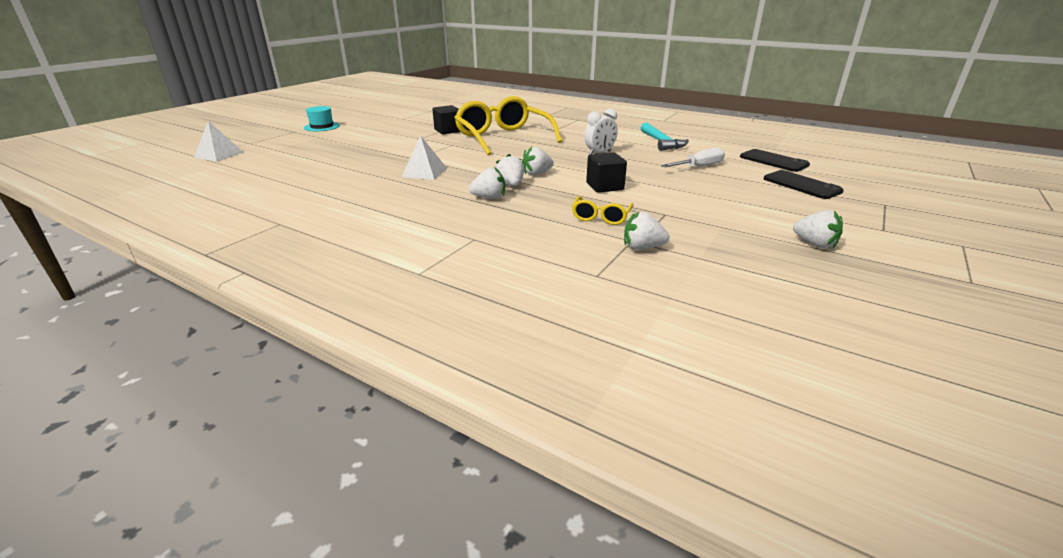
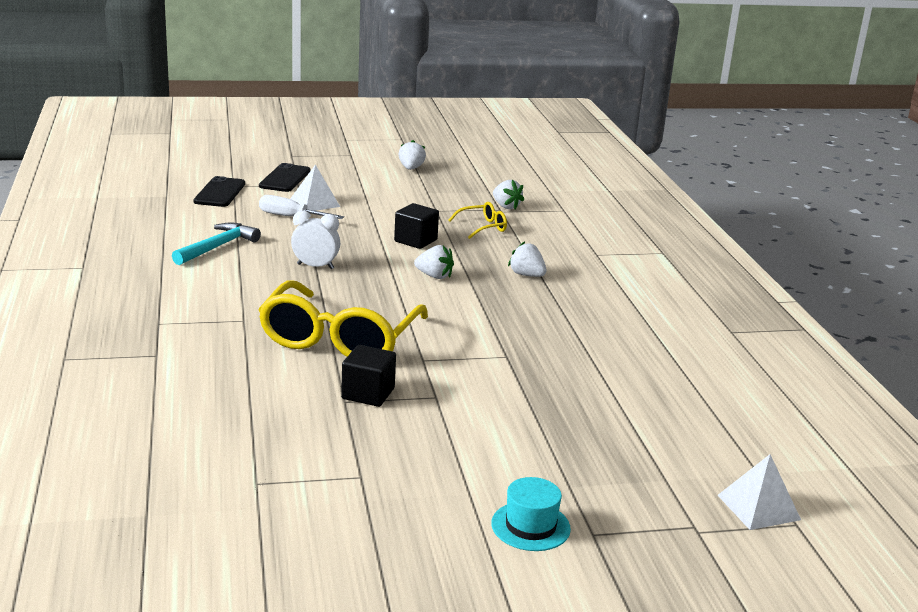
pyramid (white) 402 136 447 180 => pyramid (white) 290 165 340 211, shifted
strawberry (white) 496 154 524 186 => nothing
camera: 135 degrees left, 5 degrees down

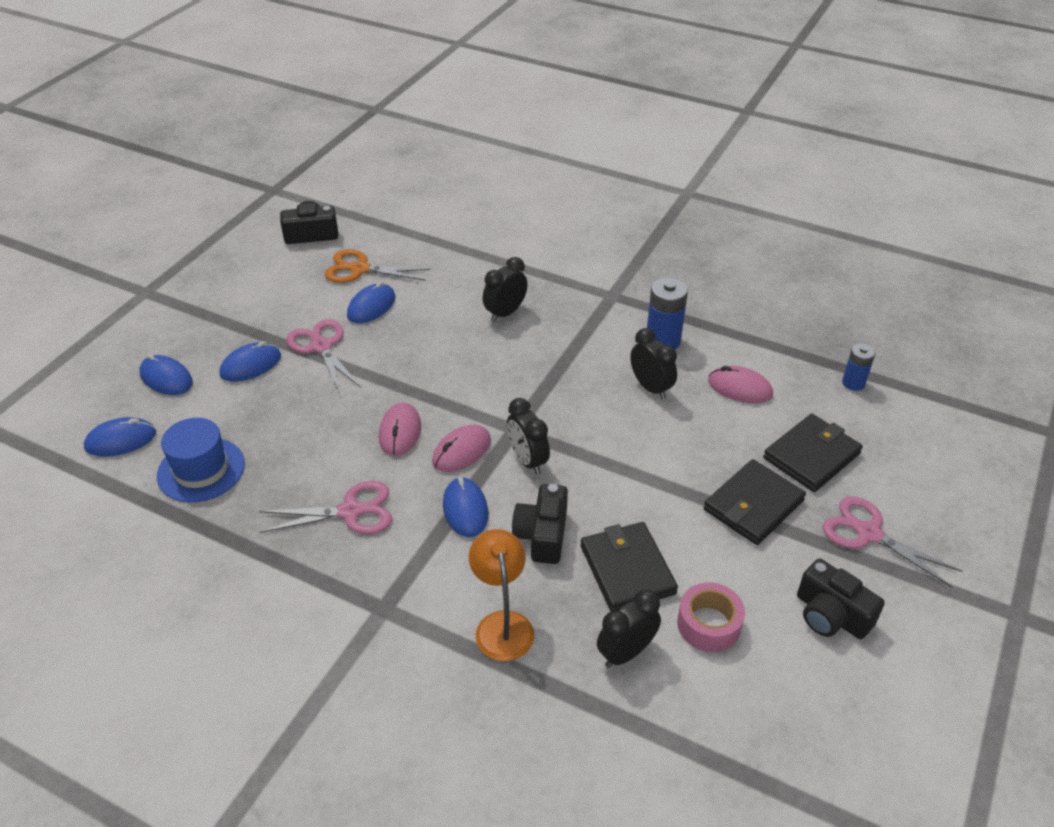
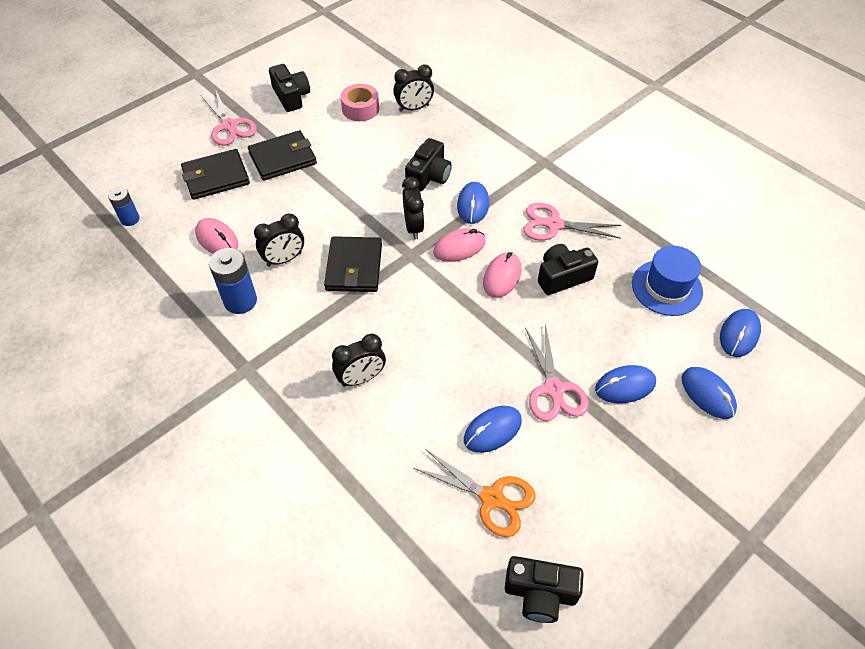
clock (black) 630 328 677 399 => clock (black) 254 214 304 267, 105 degrees counterclockwise
mouse (blue) 84 417 156 457 => mouse (blue) 720 309 761 357, 60 degrees counterclockwise
wallet (black) 581 522 678 611 => wallet (black) 324 236 382 292, shifted
lamp (orange) 469 529 534 661 => nothing
nothing => camera (black) 538 244 598 295
camera: 160 degrees left, 10 degrees up

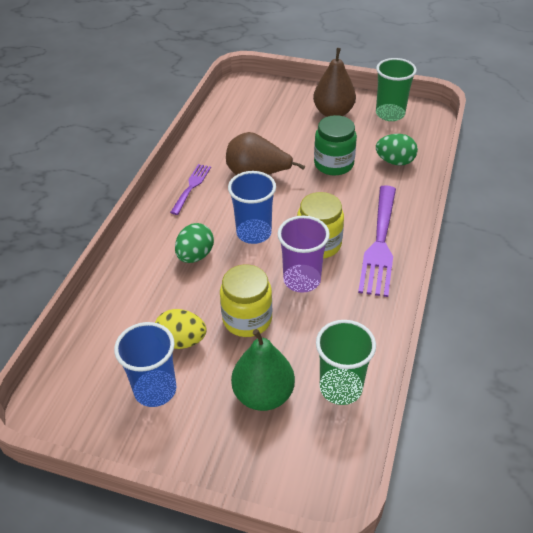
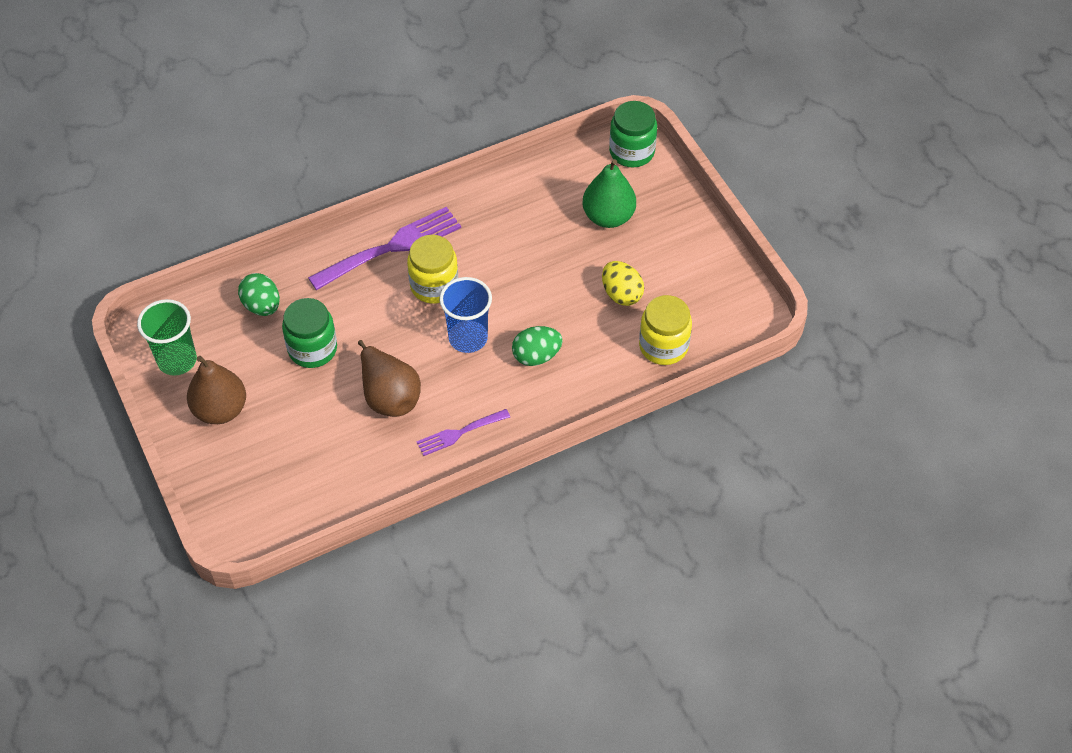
cup (purple) 277 216 330 293 => nothing
jar (yellow) 220 264 272 337 => jar (yellow) 639 295 692 365, shifted
cup (green) 316 320 376 405 => nothing
cup (blue) 114 322 176 407 => nothing
nothing => jar (green) 609 101 657 167
camera: 135 degrees left, 10 degrees up

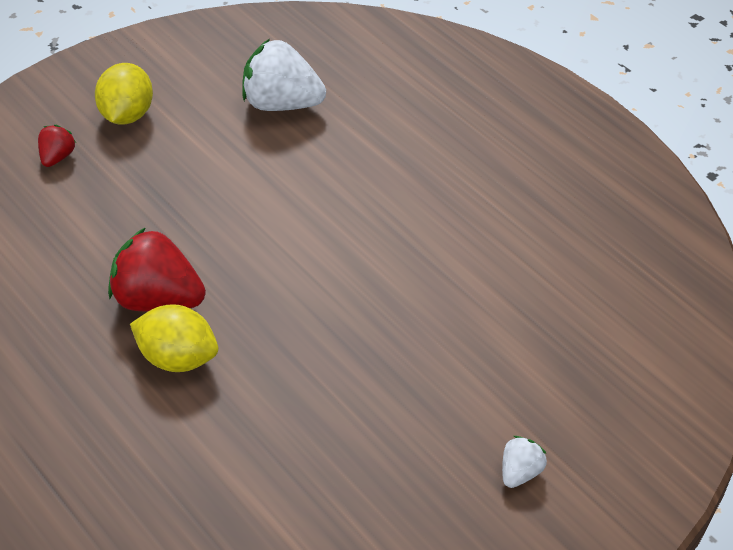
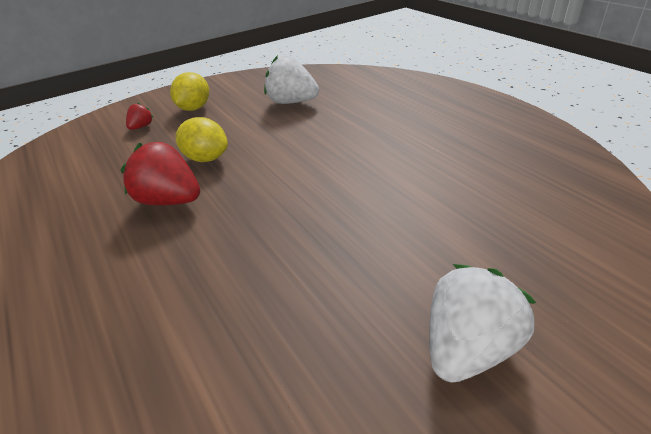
lemon (yellow) 130 304 218 372 => lemon (yellow) 175 117 228 162, shifted
strawberry (white) 502 436 547 488 => strawberry (white) 429 264 536 383, x2.01
camera: 10 degrees right, 10 degrees down

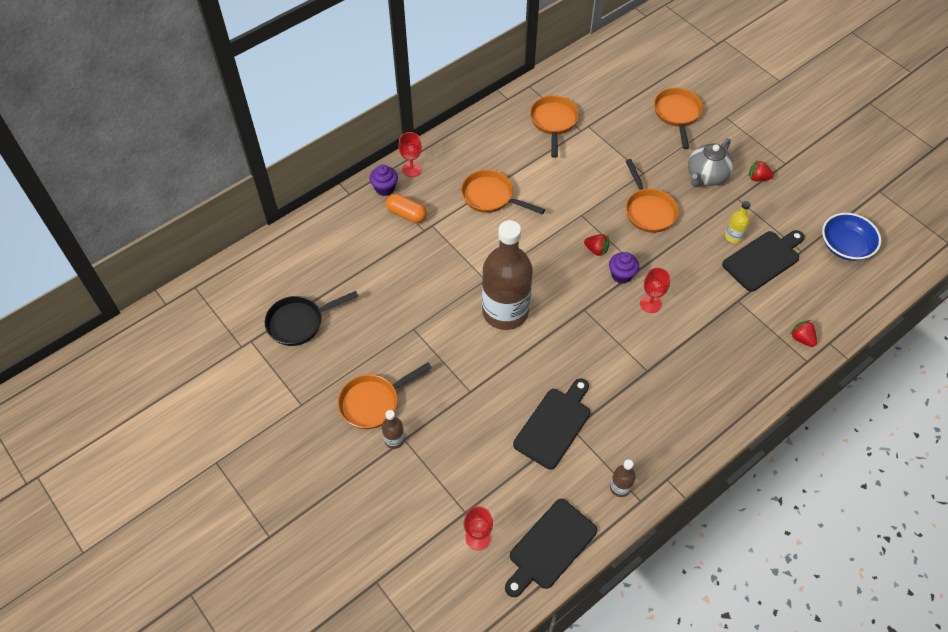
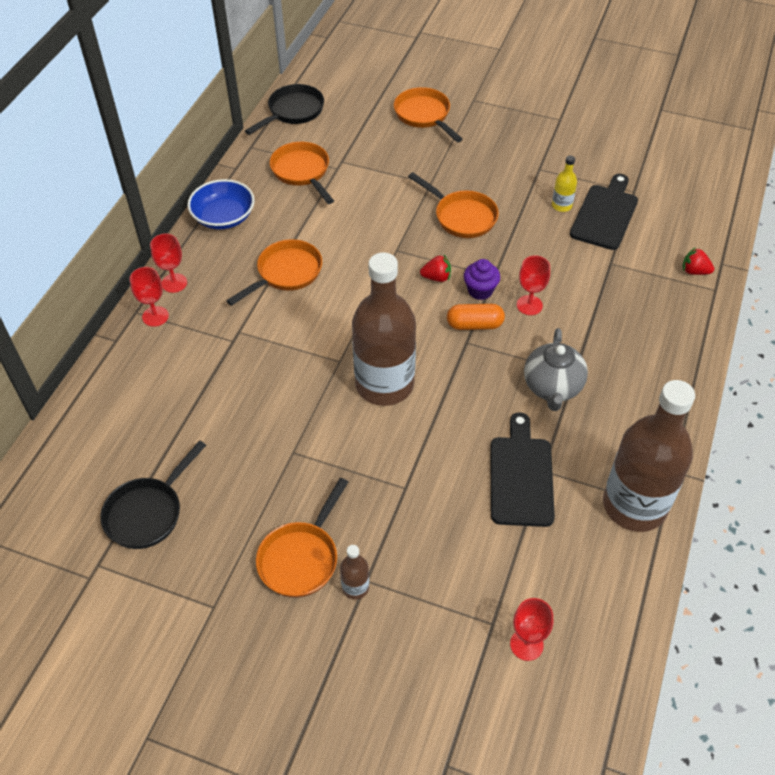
teapot (grey) 688 138 734 187 => teapot (grey) 524 328 588 411, shifted
strawberry (red) 749 160 774 182 => nothing
cupcake (purple) 370 165 398 196 => goblet (red) 130 267 169 327
pan (orange) 461 170 545 214 => pan (orange) 226 239 322 306, 135 degrees clockwise
capsule (orange) 386 194 427 223 => capsule (orange) 447 304 505 330, shifted
bowl (blue) 822 213 881 261 => bowl (blue) 187 179 255 230, shifted
bottle (brown) 610 460 636 497 => bottle (brown) 603 380 695 532, x2.49
cutting board (black) 505 499 597 597 => nothing
nothing => pan (black) 245 84 324 135
camera: 30 degrees left, 5 degrees down

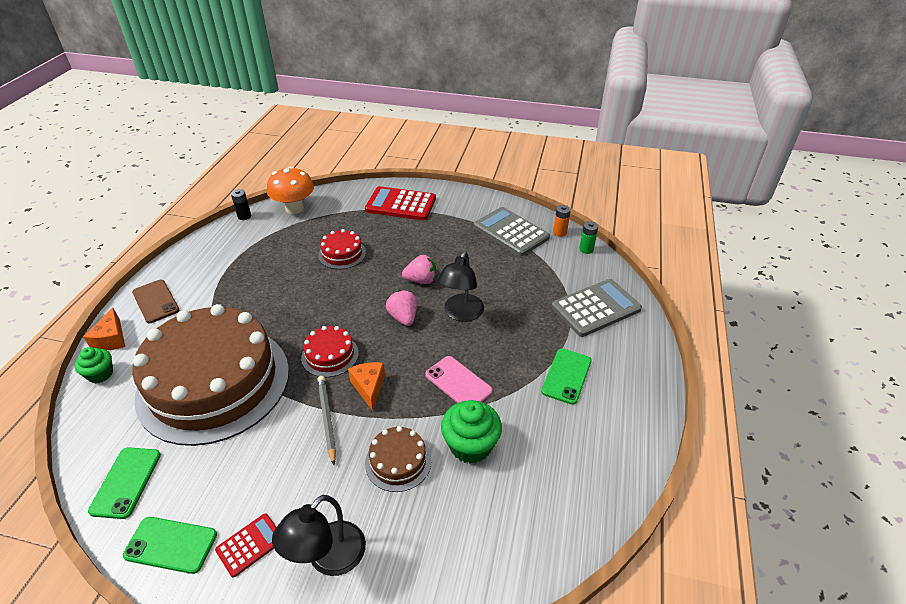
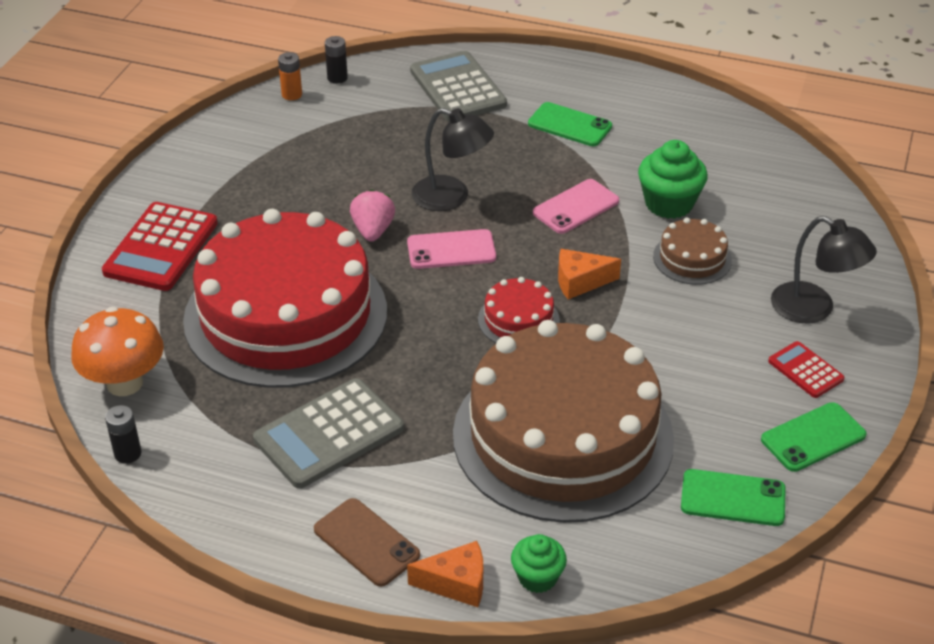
calculator (grey) 474 207 550 256 => calculator (grey) 253 378 404 489, shifted
battery (green) 579 221 598 254 => battery (black) 325 36 348 84
cake (red) 318 229 366 269 => cake (red) 183 209 387 388, x2.49
phone (brown) 132 280 179 323 => phone (brown) 314 498 420 587, 75 degrees clockwise
strawberry (pink) 386 290 417 326 => phone (pink) 407 229 496 269
pencil (grey) 317 376 336 465 => nothing
phone (green) 123 517 217 574 => phone (green) 761 402 866 472, 45 degrees clockwise
camera: 85 degrees left, 0 degrees up

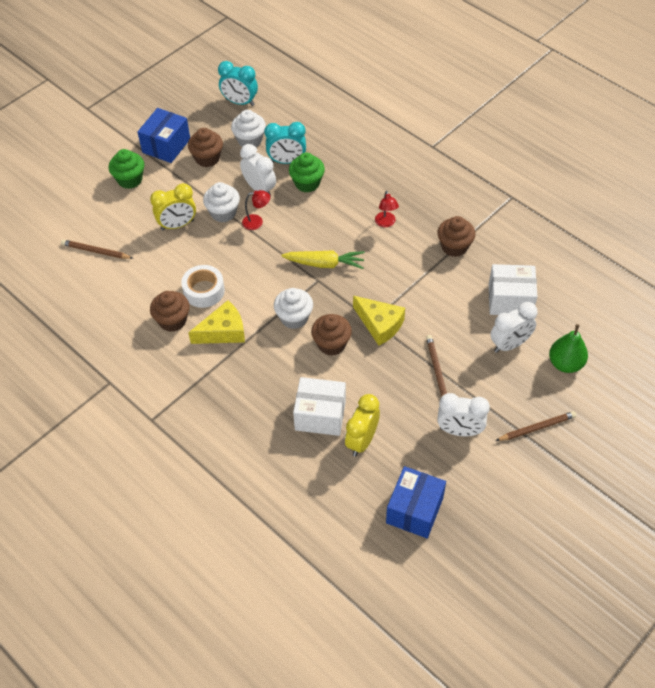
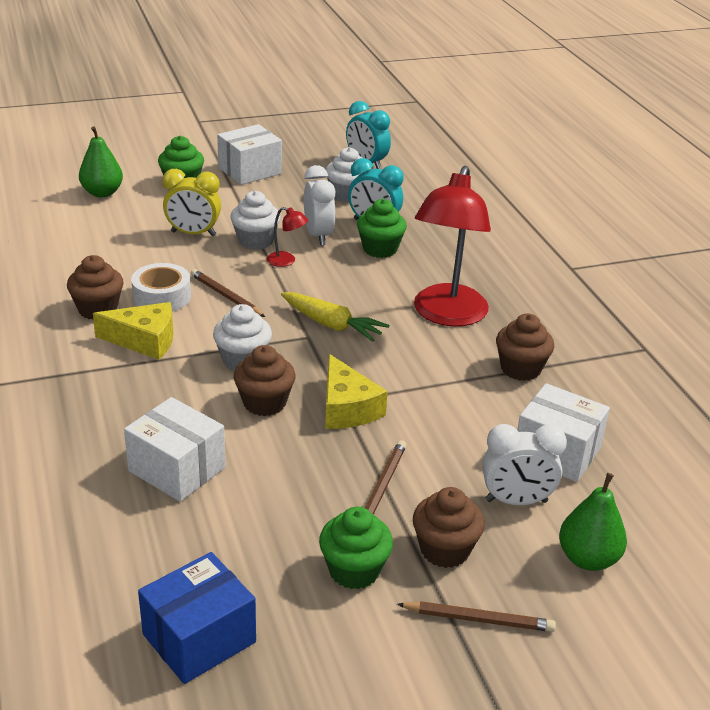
box (blue) 138 108 190 163 => box (white) 217 124 282 185
cupcake (brown) 188 128 223 167 => cupcake (brown) 413 487 485 568, shifted
lamp (red) 375 190 399 227 => lamp (red) 414 166 491 327, x2.49
pencil (brown) 61 240 133 259 => pencil (brown) 191 269 265 317, shifted
clock (white) 437 393 490 436 => cupcake (green) 319 506 393 589
clock (yellow) 345 394 380 456 => nothing
nothing => pear (green) 79 126 123 197
camera: 25 degrees right, 20 degrees down

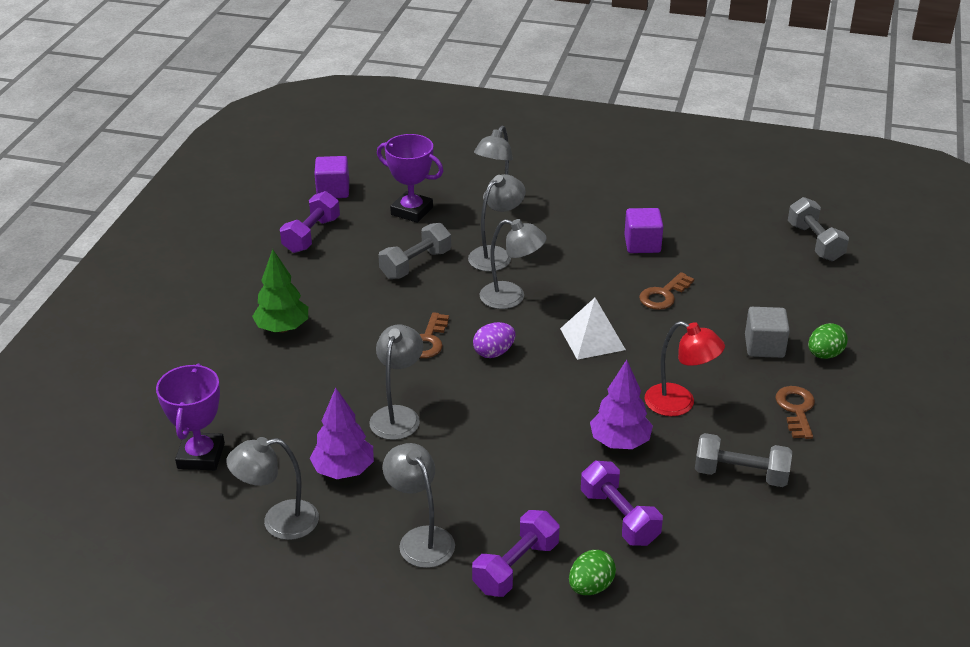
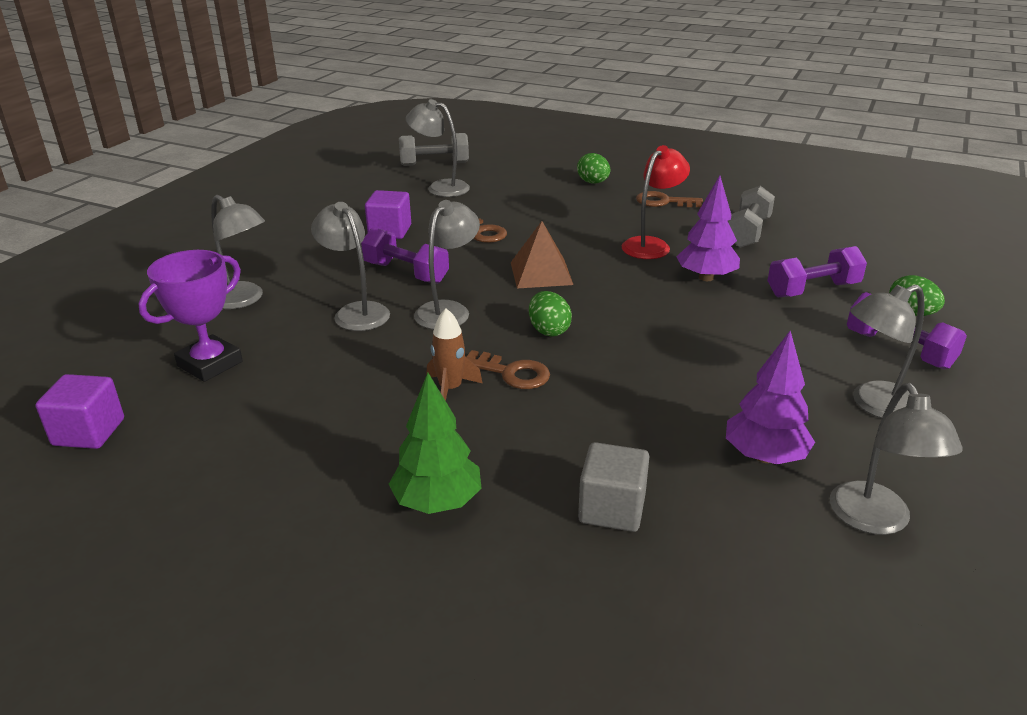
dumbbell (purple) 280 191 340 253 => dumbbell (purple) 361 227 449 284, shifted
dumbbell (grey) 378 223 451 279 => nothing
pyramid (white) 560 298 626 360 => pyramid (brown) 511 221 573 288
cube (grey) 745 307 790 358 => cube (grey) 578 442 649 532, shifted
egg (purple) 473 322 515 358 => egg (green) 529 291 572 337
lamp (grey) 369 324 423 440 => lamp (grey) 406 99 470 197, shifted
trophy (purple) 156 364 225 470 => nothing
nothing => rocket (brown) 427 308 482 401
camera: 80 degrees left, 5 degrees down

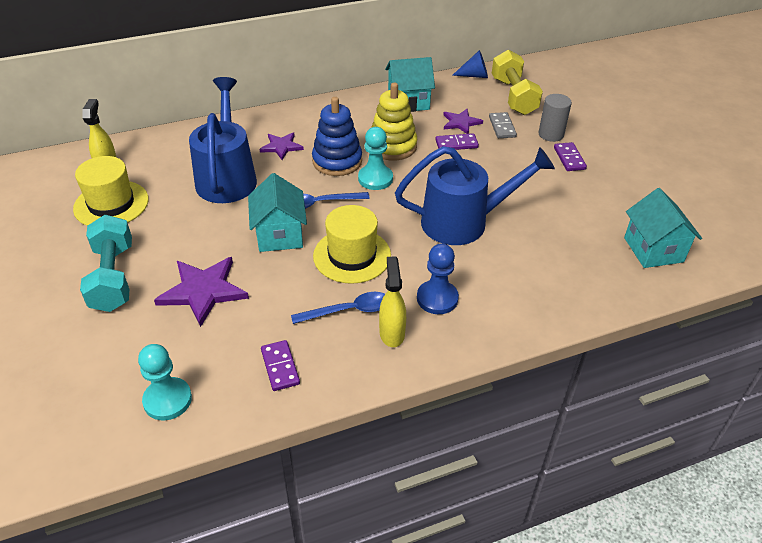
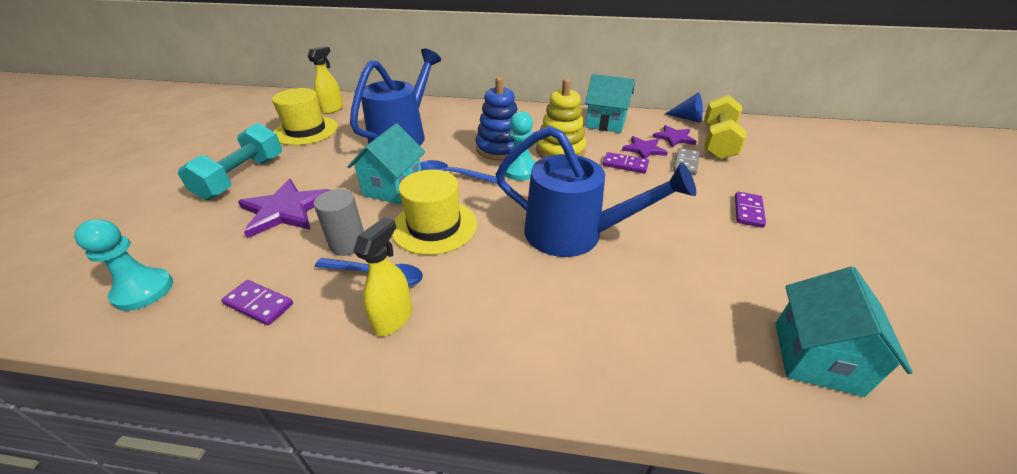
cylinder (grey) 538 94 572 142 => cylinder (grey) 314 189 364 256, shifted
star (purple) 260 132 304 160 => star (purple) 652 125 697 147, shifted
pawn (blue) 417 243 459 314 => nothing
domino (purple) 261 340 300 391 => domino (purple) 221 280 293 325, 75 degrees counterclockwise
camera: 30 degrees right, 5 degrees down

